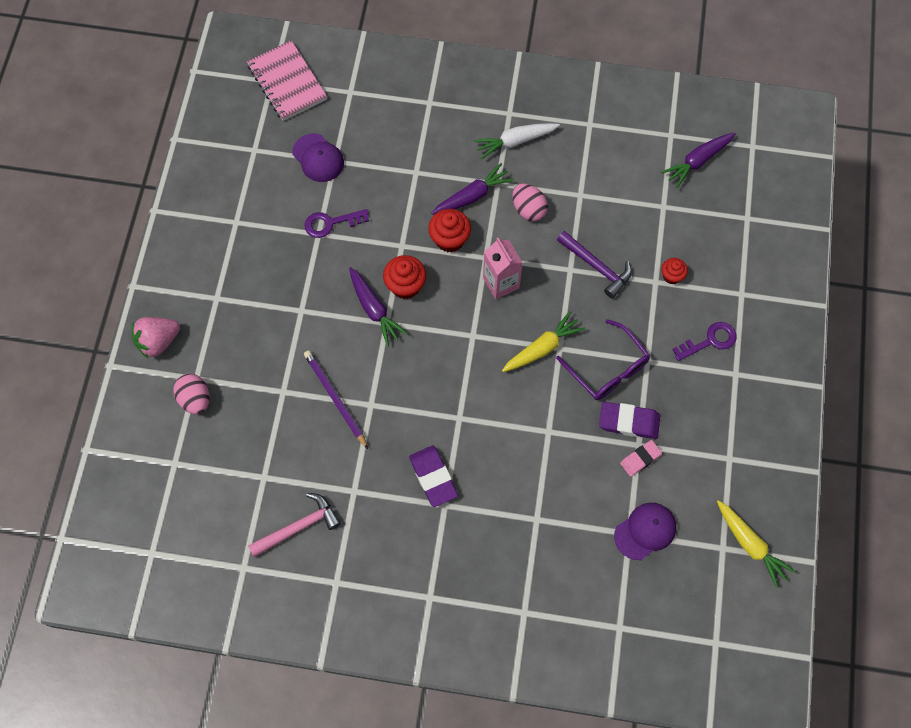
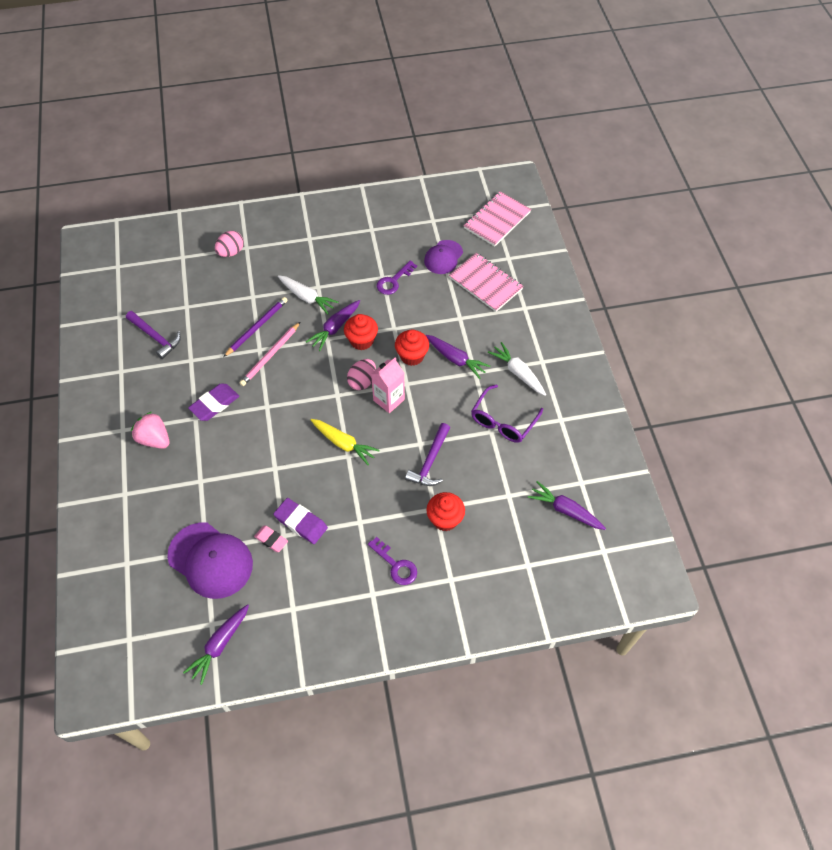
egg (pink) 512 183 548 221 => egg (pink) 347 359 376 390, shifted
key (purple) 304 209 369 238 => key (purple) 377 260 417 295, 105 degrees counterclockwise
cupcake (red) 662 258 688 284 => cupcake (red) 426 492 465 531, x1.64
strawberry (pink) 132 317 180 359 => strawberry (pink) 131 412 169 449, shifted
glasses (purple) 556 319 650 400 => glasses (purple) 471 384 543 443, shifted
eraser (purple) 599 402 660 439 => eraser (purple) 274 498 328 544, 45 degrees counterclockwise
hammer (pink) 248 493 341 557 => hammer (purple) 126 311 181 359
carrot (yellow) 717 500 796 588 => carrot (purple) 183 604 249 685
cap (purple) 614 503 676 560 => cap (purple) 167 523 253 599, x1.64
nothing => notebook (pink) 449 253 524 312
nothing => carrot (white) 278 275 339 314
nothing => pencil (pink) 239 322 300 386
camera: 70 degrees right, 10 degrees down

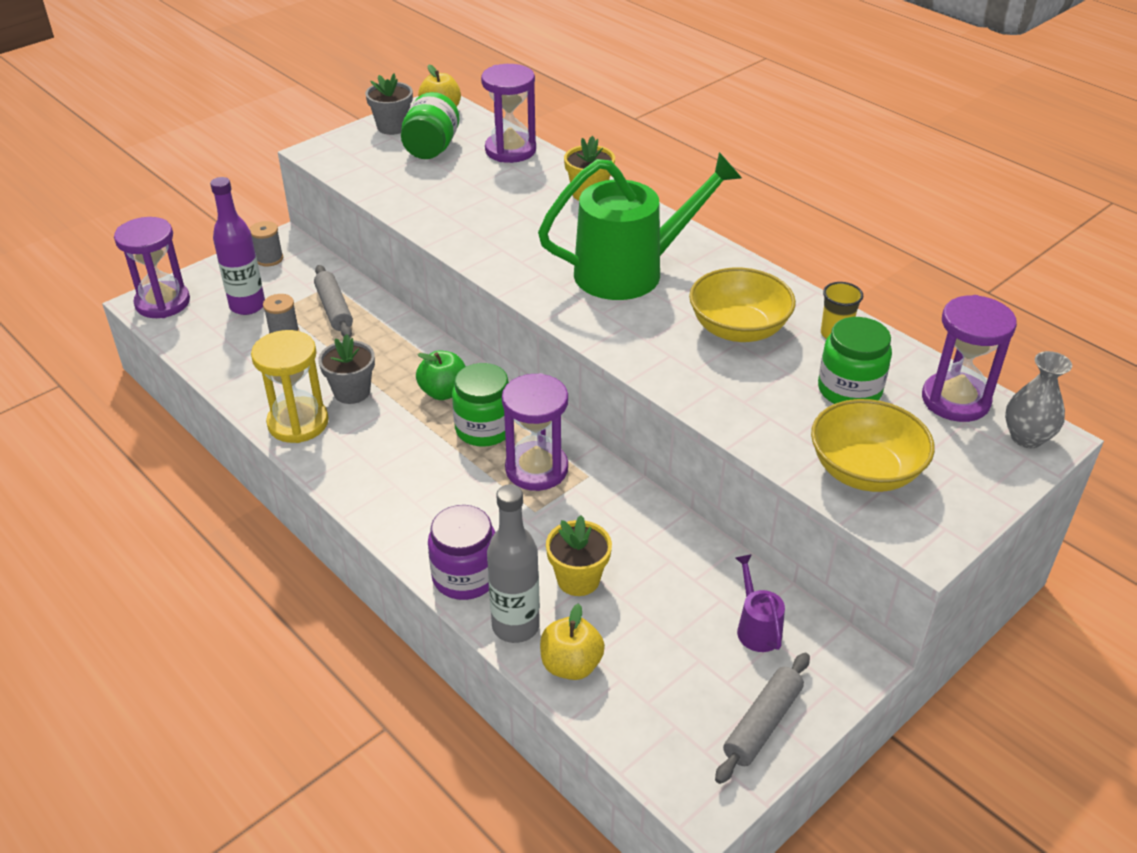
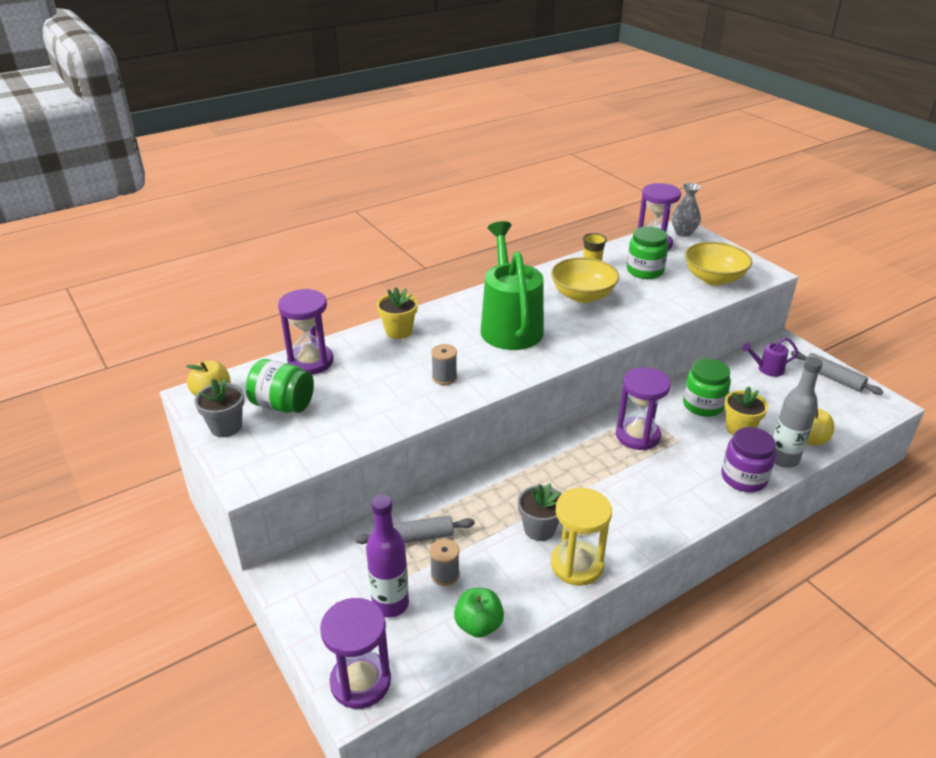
spool (grey) 249 221 283 266 => spool (grey) 431 344 457 385, shifted
apple (green) 416 350 466 400 => apple (green) 454 588 504 638, shifted
jar (green) 452 363 509 447 => jar (green) 683 358 731 417, shifted
camera: 80 degrees left, 5 degrees down

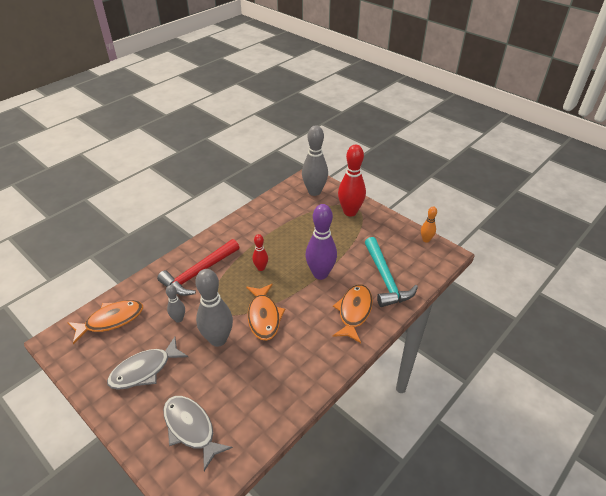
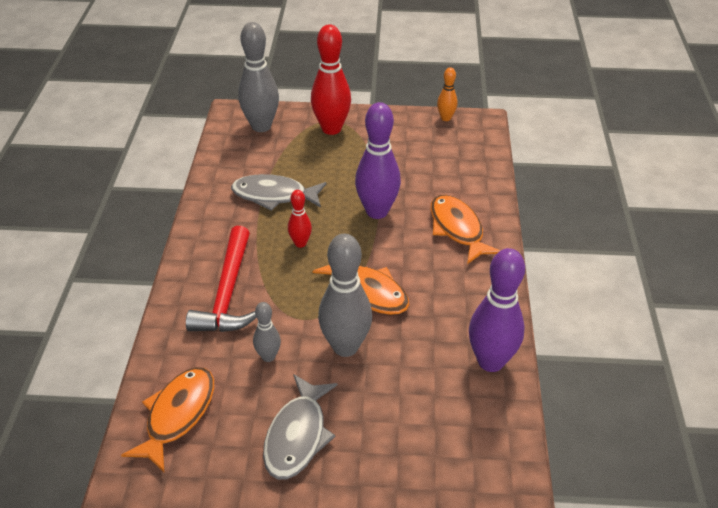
hammer (turquoise) 365 237 418 307 => nothing
fish (grey) 163 396 233 471 => fish (grey) 231 174 327 211, shifted
nothing => bowling pin (purple) 469 248 525 372
camera: 40 degrees left, 0 degrees up

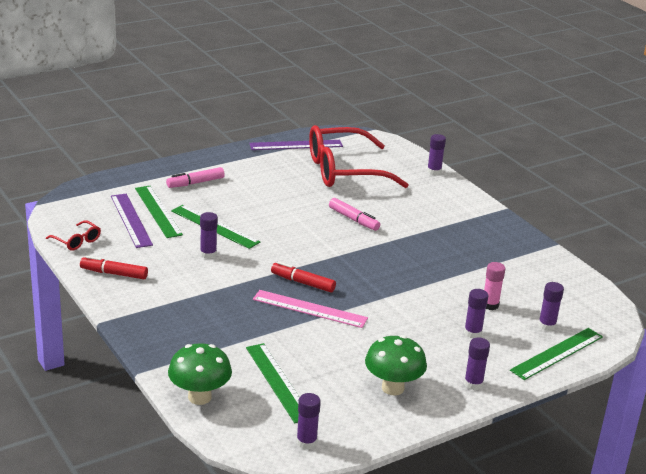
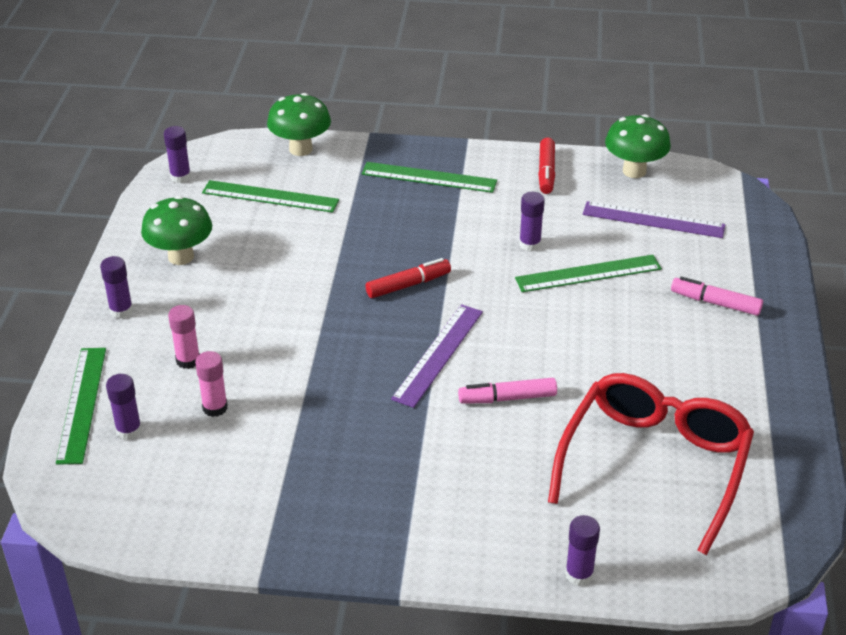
ruler (purple) 249 140 343 150 => ruler (purple) 391 304 483 408, shifted
marker (pink) 166 167 225 188 => marker (pink) 671 277 763 316, 75 degrees counterclockwise
ruler (green) 135 186 183 238 => ruler (green) 361 162 497 193, shifted
glasses (red) 46 220 101 250 => mushroom (green) 605 114 671 178
marker (red) 80 256 148 279 => marker (red) 538 137 555 194, 135 degrees clockwise
glue stick (purple) 464 289 488 338 => glue stick (pink) 168 305 200 369
ruler (pink) 253 290 368 328 => nothing
camera: 130 degrees right, 10 degrees up

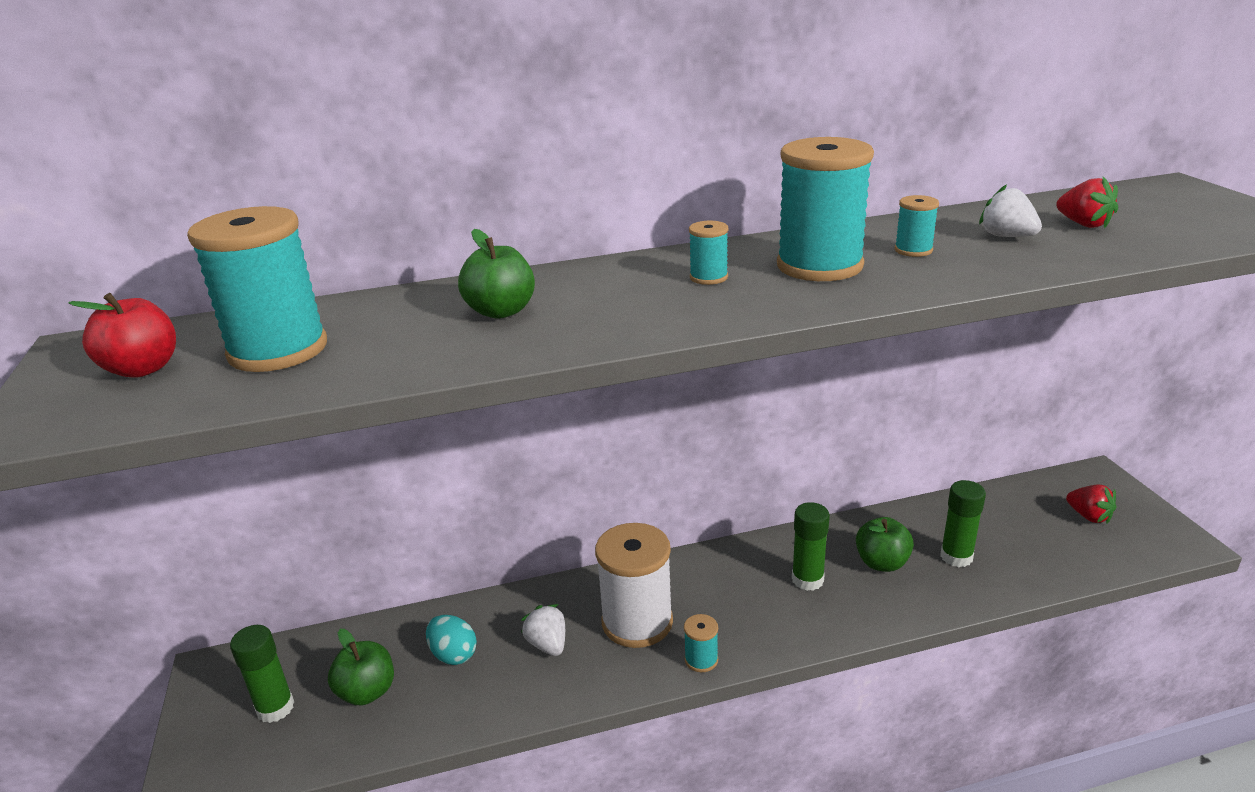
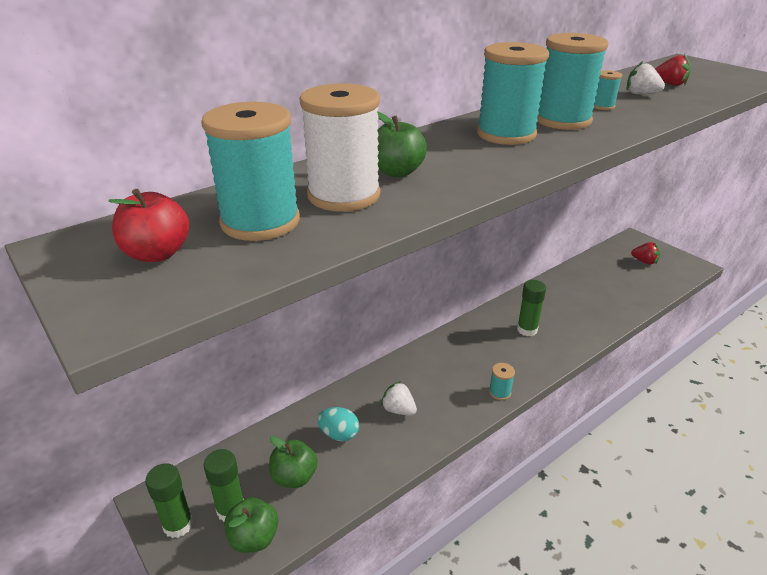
spool (turquoise) 689 221 728 285 => spool (turquoise) 477 42 549 145, x2.24
glue stick (green) 940 480 986 567 => glue stick (green) 145 463 193 538, shifted
apple (green) 856 517 914 572 => apple (green) 224 497 279 553, shifted
spool (white) 595 523 673 648 => spool (white) 299 83 380 212, shifted
camera: 25 degrees left, 5 degrees up

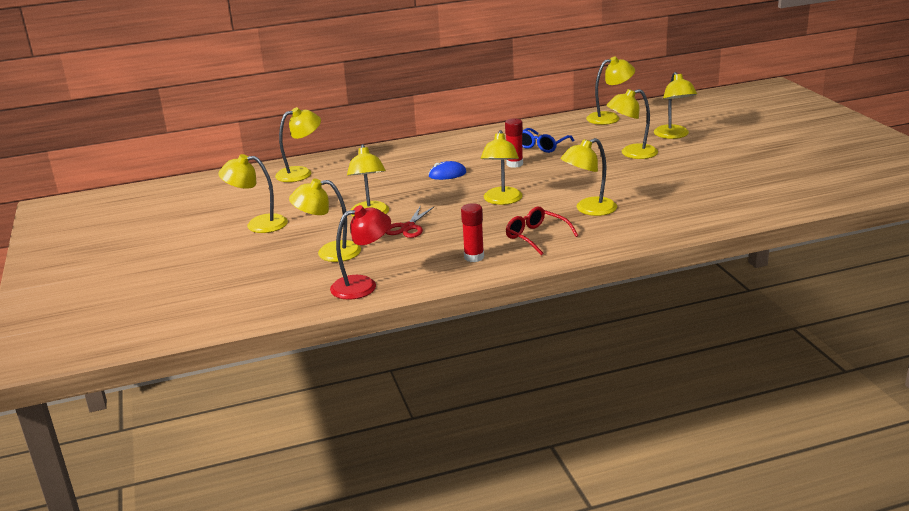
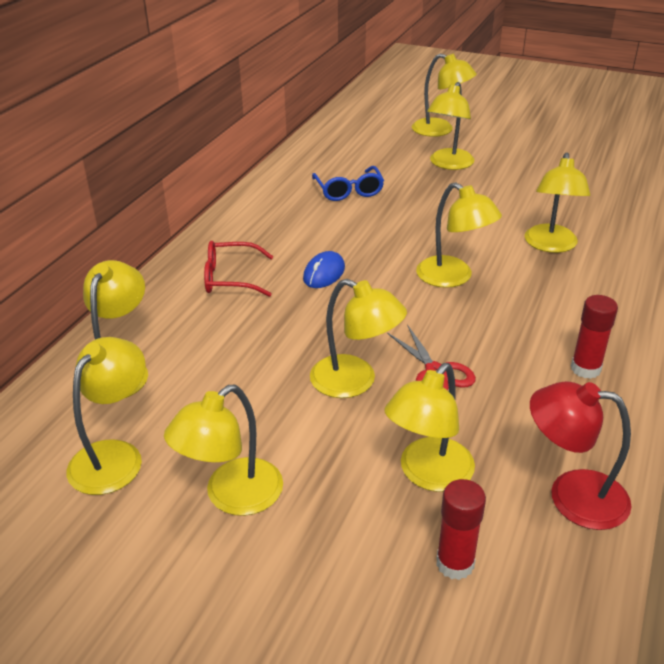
lamp (yellow) 586 56 635 125 => lamp (yellow) 66 337 146 495, shifted
glue stick (red) 505 118 523 168 => glue stick (red) 436 479 486 580, shifted
lamp (red) 330 205 391 300 => lamp (red) 530 381 632 530, 90 degrees counterclockwise
glasses (red) 506 207 578 256 => glasses (red) 204 241 273 297, shifted
camera: 50 degrees left, 10 degrees up

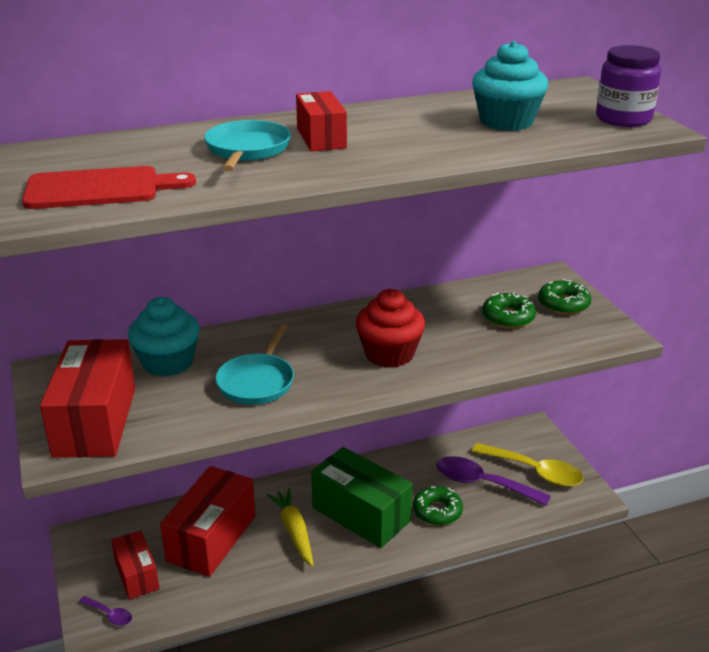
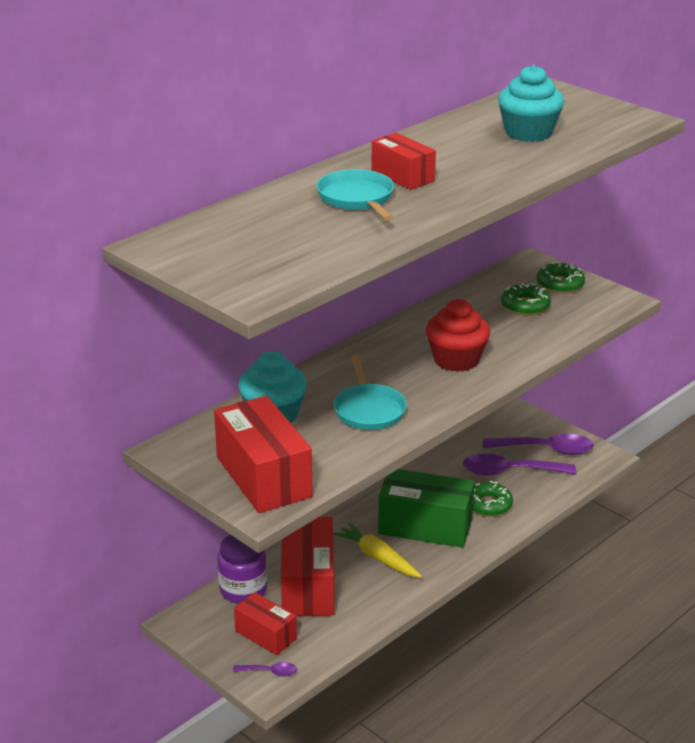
jar (purple) 596 45 661 127 => jar (purple) 218 535 267 604, shifted
cutting board (red) 22 166 196 209 => nothing
spoon (yellow) 472 443 584 487 => spoon (purple) 483 434 594 455
camera: 25 degrees left, 0 degrees up

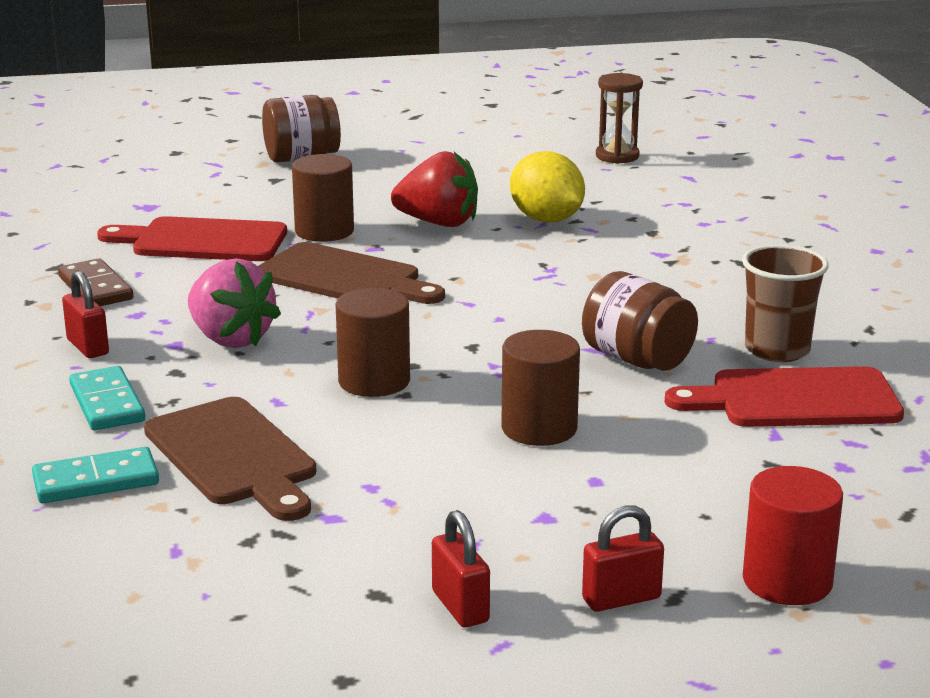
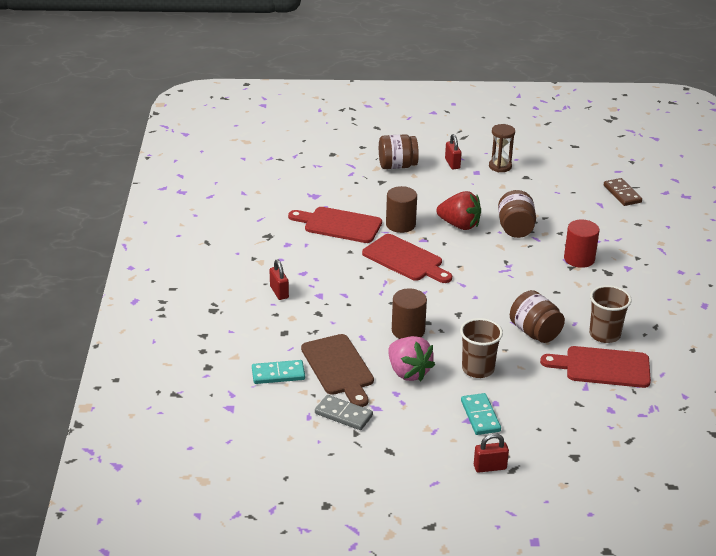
hourglass (brown) 596 73 643 164 => hourglass (brown) 489 124 515 172, shifted
lemon (yellow) 510 151 585 223 => jar (brown) 498 190 536 238
cutting board (brown) 258 242 445 304 => cutting board (red) 362 234 452 283
domino (brown) 58 258 133 306 => domino (brown) 604 178 642 206, shifted
strawberry (pink) 188 259 281 348 => strawberry (pink) 388 336 435 381, shifted
cylinder (brown) 501 330 580 446 => cup (brown) 460 318 503 378
domino (turquoise) 69 366 145 430 => domino (turquoise) 461 393 501 435, shifted
cylinder (red) 743 466 843 605 => cylinder (red) 564 220 600 268, shifted
padlock (red) 432 510 490 627 => padlock (red) 445 134 462 169, shifted
nothing => domino (grey) 315 395 373 430
camera: 10 degrees right, 10 degrees up

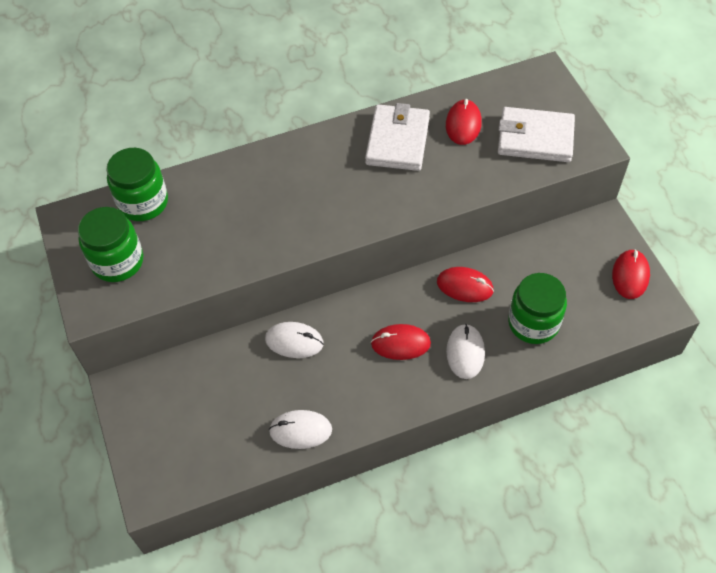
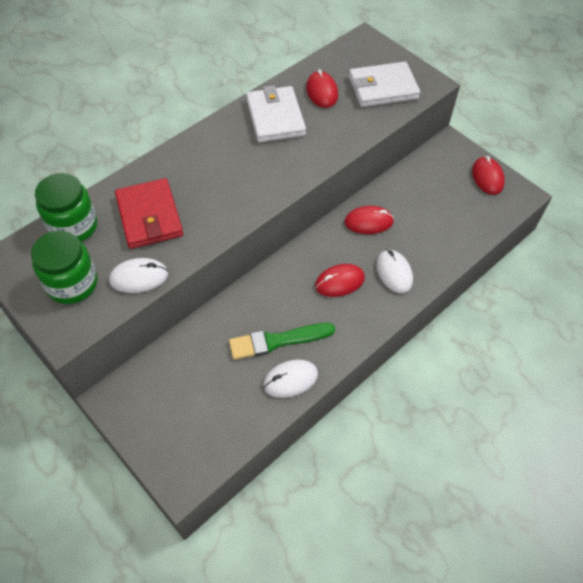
jar (green) 508 273 567 344 => nothing
mouse (white) 265 322 324 358 => mouse (white) 109 258 168 293, shifted
nothing => wallet (red) 115 178 183 249
nothing => brush (green) 229 323 335 360
camera: 25 degrees left, 0 degrees up

